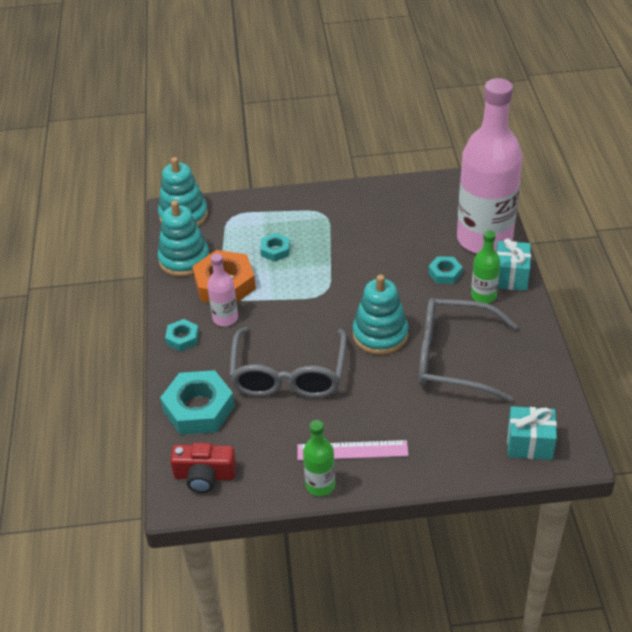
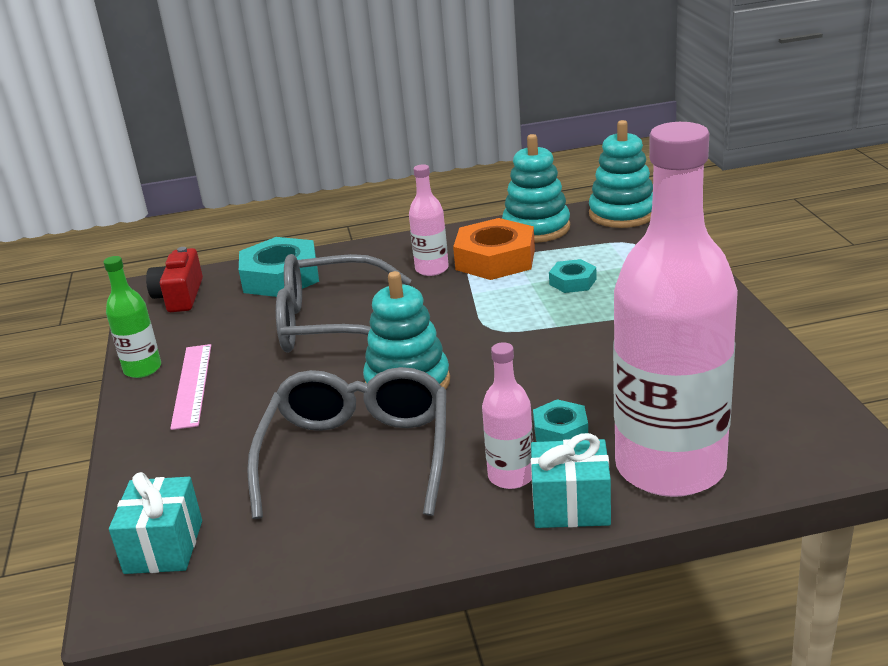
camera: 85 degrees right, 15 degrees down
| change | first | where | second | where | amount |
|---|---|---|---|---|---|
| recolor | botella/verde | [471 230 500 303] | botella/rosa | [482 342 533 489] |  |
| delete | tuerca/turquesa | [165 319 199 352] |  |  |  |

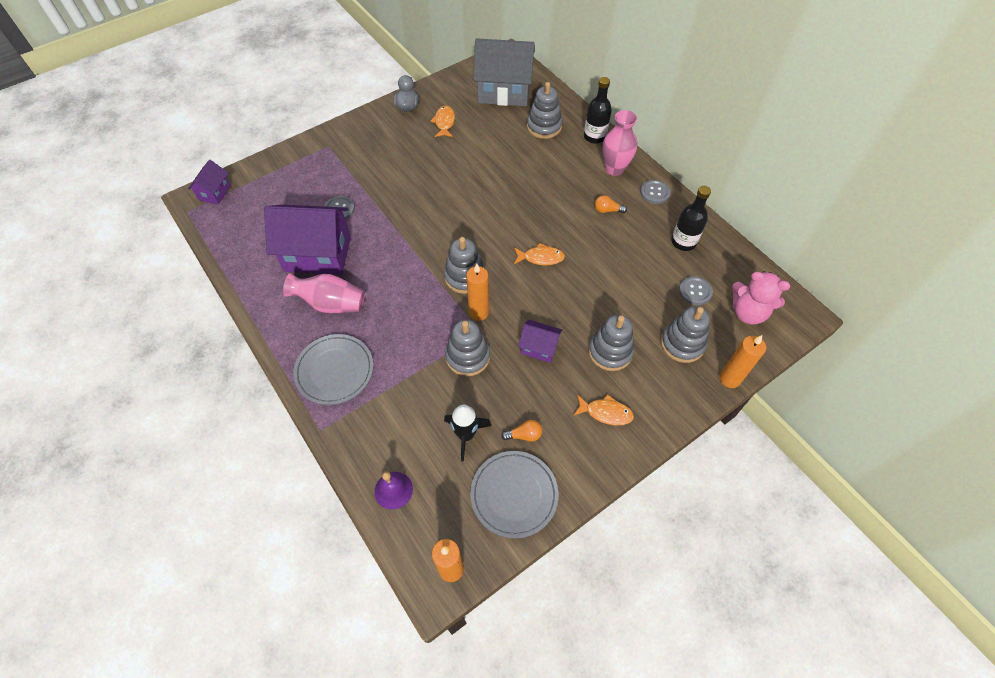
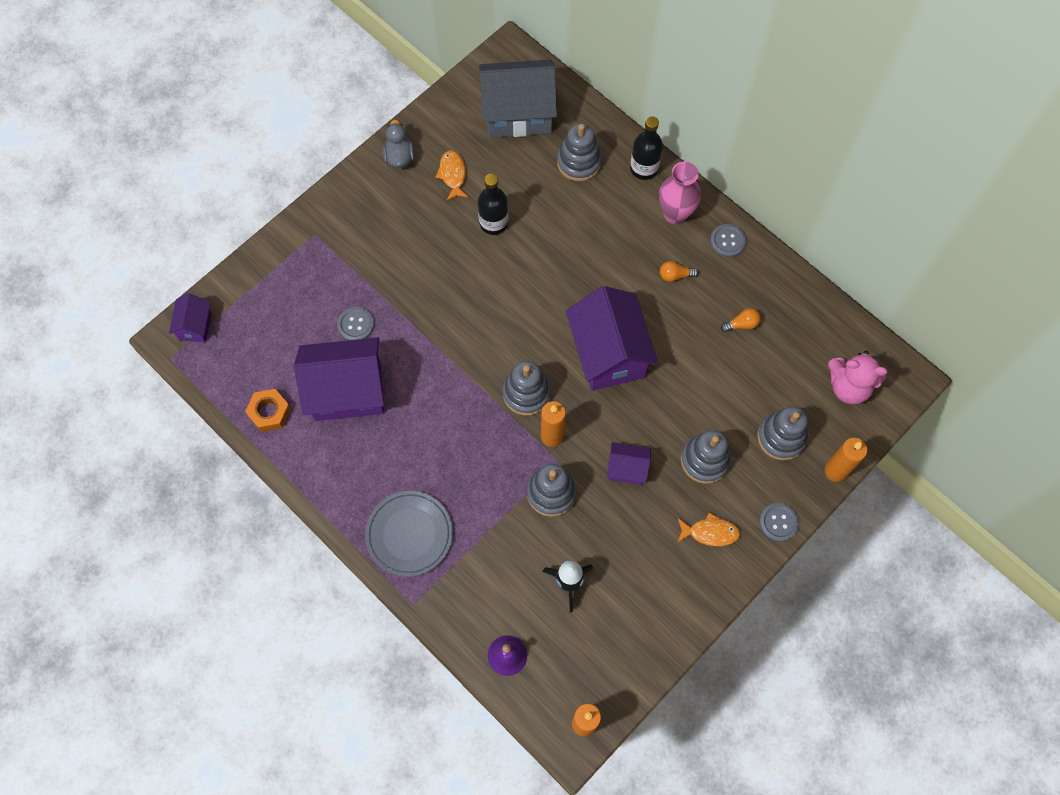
camera: 10 degrees left, 10 degrees up
| change | first | where | second | where | amount |
|---|---|---|---|---|---|
| insert |  |  | tuerca/naranja | [245 389 291 432] |  |
| move | botella/negro | [671 186 711 251] |  | [478 174 508 235] |  |
| replace | pez/naranja | [514 243 565 265] | casa/morado | [566 286 658 391] |  |
| move | bombilla/naranja | [501 420 542 442] |  | [721 308 760 332] |  |
| move | botón/gris | [679 276 713 305] |  | [759 503 799 542] |  |
| delete | florero/rosa | [283 273 365 313] |  |  |  |
| delete | plato/gris | [470 451 558 539] |  |  |  |

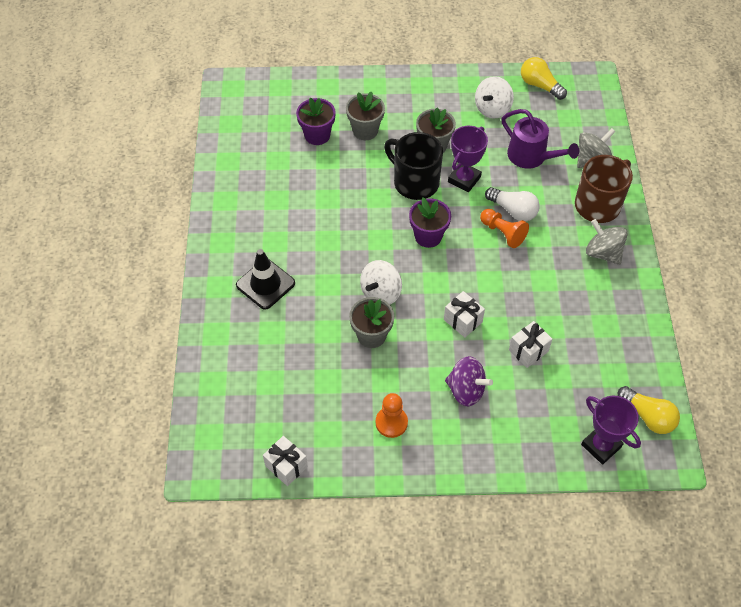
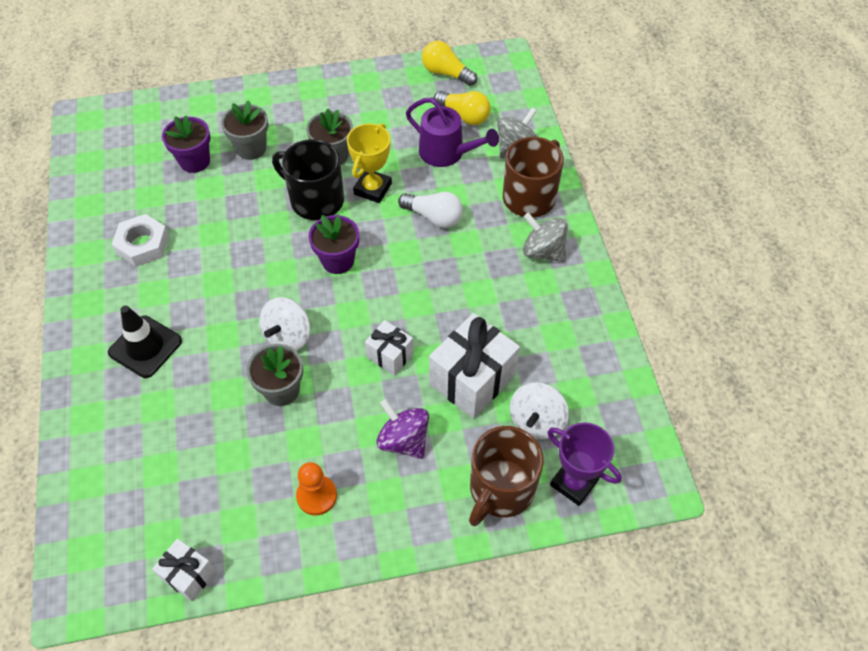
camera: 10 degrees left, 0 degrees up
| change | first | where | second | where | amount |
|---|---|---|---|---|---|
| insert |  |  | tuerca/blanco | [112 214 169 267] |  |
| recolor | trofeo/morado | [448 126 488 193] | trofeo/amarillo | [347 123 392 203] |  |
| rotate | peonza/morado | [445 356 493 406] |  | [376 399 429 459] | 150 degrees counterclockwise |
| resize | regalo/blanco | [509 321 552 368] |  | [429 313 520 419] | x1.82 |
| move | bombilla/amarillo | [618 386 680 434] |  | [434 91 491 125] |  |
| insert |  |  | taza/marrón | [469 426 544 526] |  |
| move | peonza/blanco | [475 76 514 119] |  | [510 382 569 439] |  |
| delete | peón/naranja | [480 209 529 248] |  |  |  |

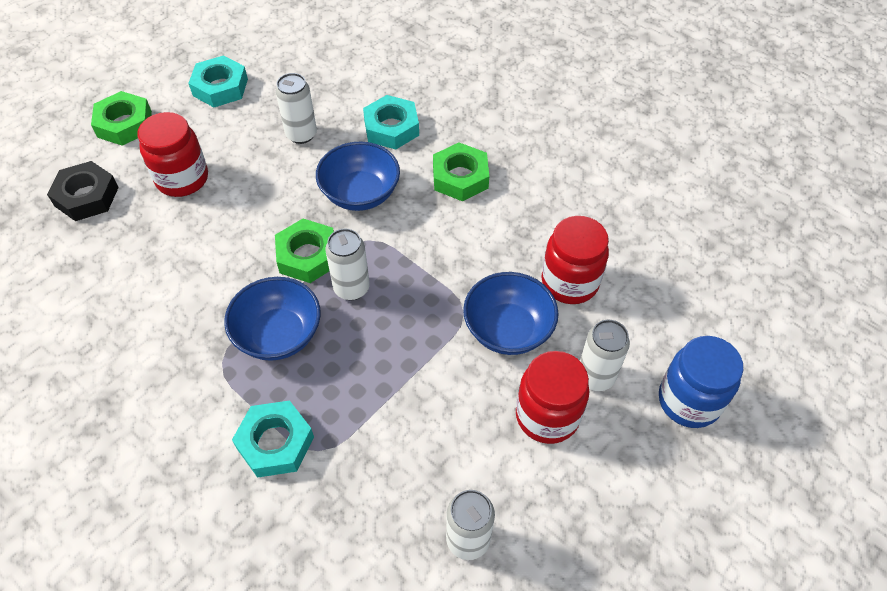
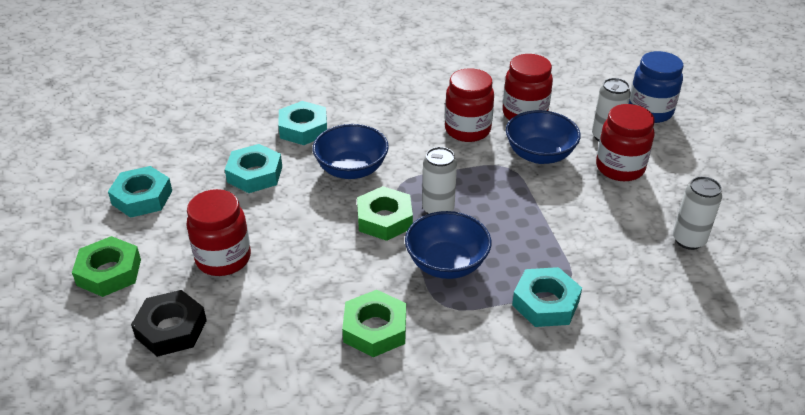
camera: 55 degrees left, 15 degrees down
| change | first | where | second | where | amount |
|---|---|---|---|---|---|
| replace | lata/blanco | [275 73 317 144] | tuerca/turquesa | [225 144 282 193] |  |
| move | tuerca/verde | [433 142 489 201] |  | [342 290 406 357] |  |
| insert |  |  | tarro/rojo | [445 68 494 142] |  |

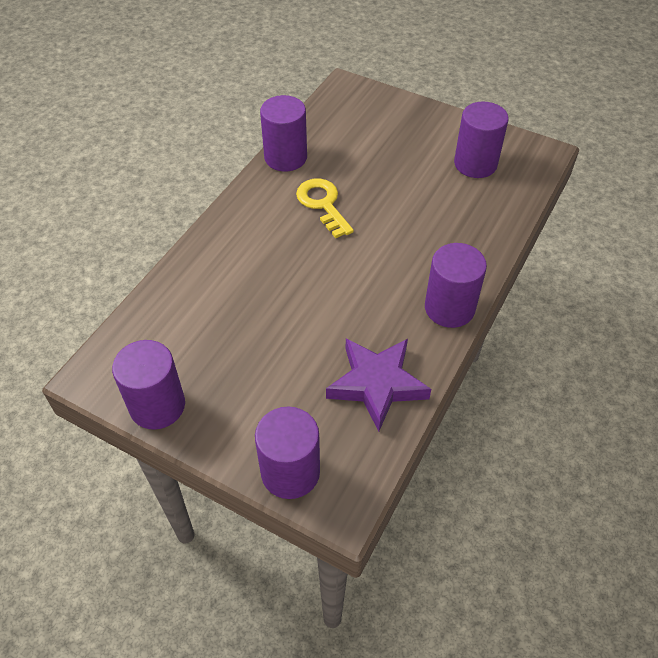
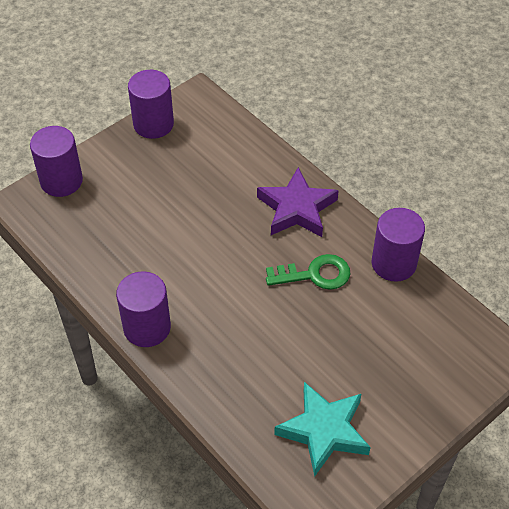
camera: 110 degrees right, 0 degrees up
| change | first | where | second | where | amount |
|---|---|---|---|---|---|
| move | estrella/morado | [326 338 431 432] |  | [257 167 339 237] |  |
| recolor | llave/amarillo | [296 179 354 238] | llave/verde | [266 254 350 290] |  |
| replace | cilindro/morado | [454 102 509 178] | estrella/turquesa | [274 382 371 477] |  |

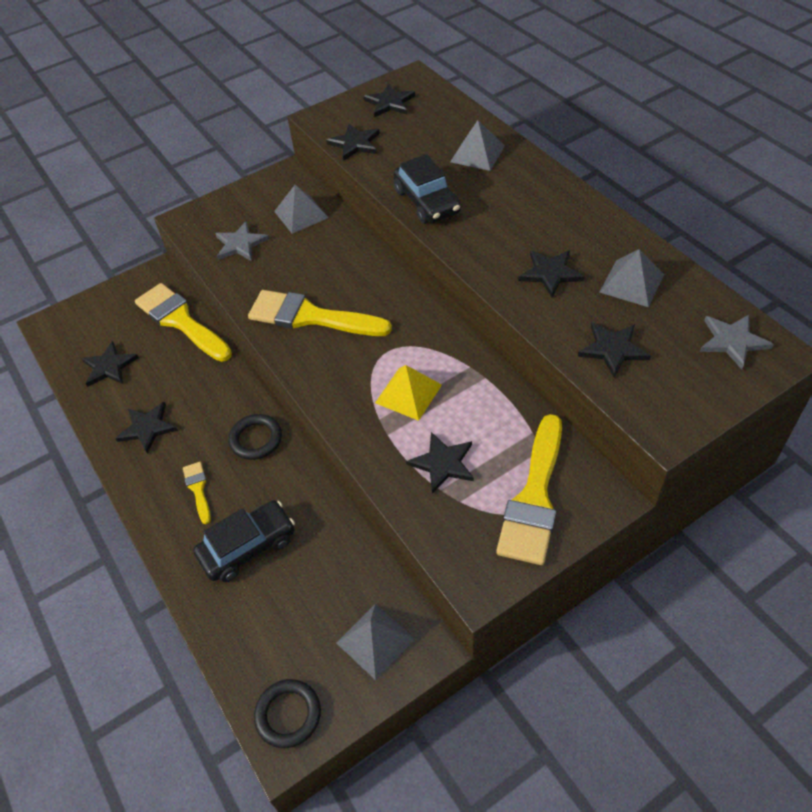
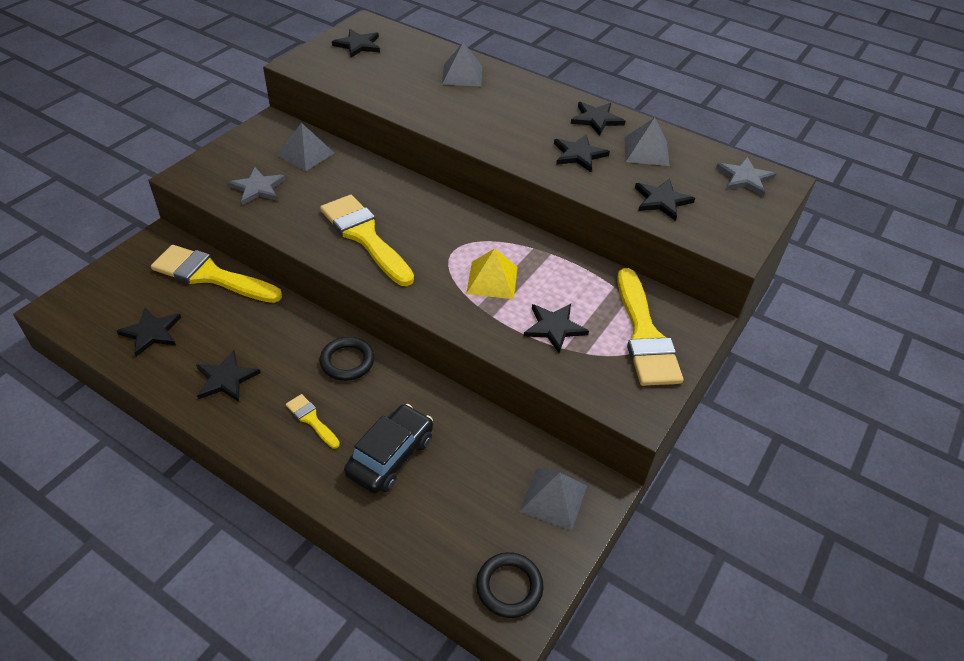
camera: 30 degrees left, 5 degrees down
| change | first | where | second | where | amount |
|---|---|---|---|---|---|
| rotate | pincel/amarillo | [248 290 392 336] |  | [320 195 414 286] | 60 degrees clockwise |
| move | estrella/negro | [326 124 380 161] |  | [571 102 625 136] |  |
| delete | coche/negro | [393 154 461 224] |  |  |  |

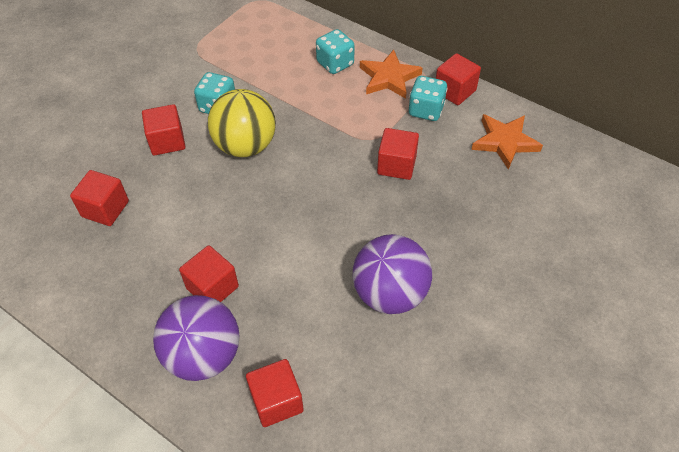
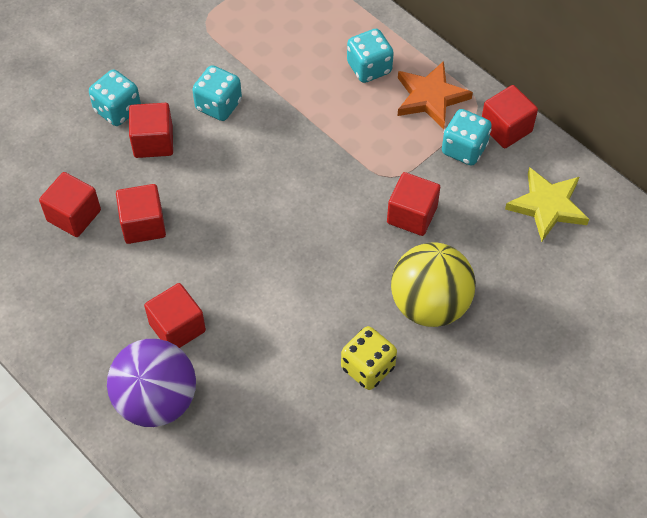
camera: 10 degrees right, 5 degrees up
| change | first | where | second | where | amount |
|---|---|---|---|---|---|
| insert |  |  | dado/turquesa | [89 70 141 126] |  |
| move | cubo/rojo | [246 359 304 427] |  | [116 184 166 244] |  |
| replace | pelota/morado | [353 234 432 314] | dado/amarillo | [341 326 397 390] |  |
| move | pelota/amarillo | [208 89 276 157] |  | [391 242 476 327] |  |
| recolor | estrella/naranja | [471 114 543 170] | estrella/amarillo | [505 167 589 242] |  |

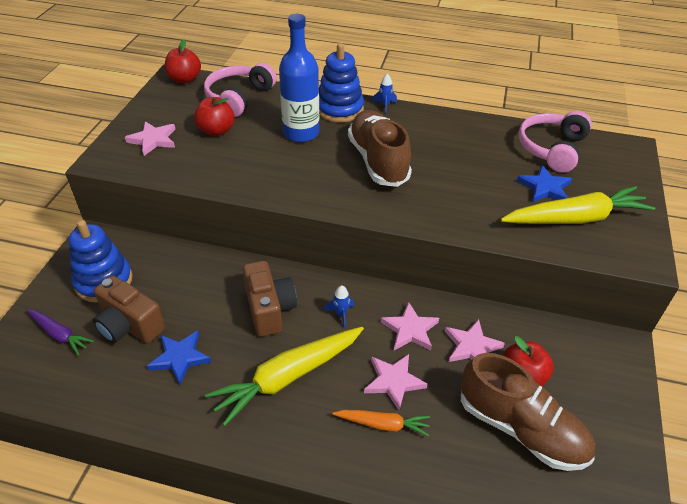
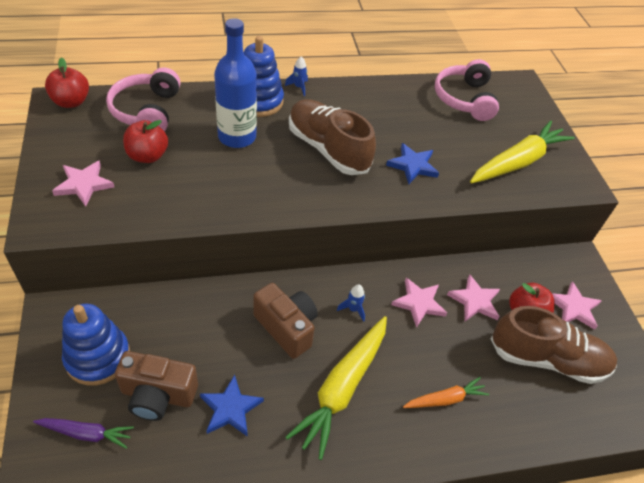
camera: 30 degrees left, 5 degrees up
| change | first | where | second | where | amount |
|---|---|---|---|---|---|
| move | estrella/azul | [517 165 572 202] |  | [386 143 439 184] |  |
| move | estrella/rosa | [364 354 427 410] |  | [552 281 602 330] |  |

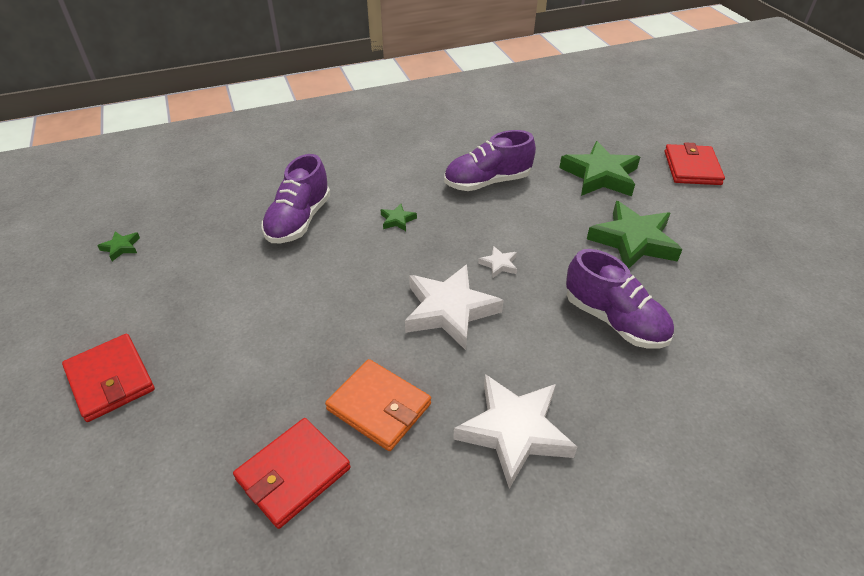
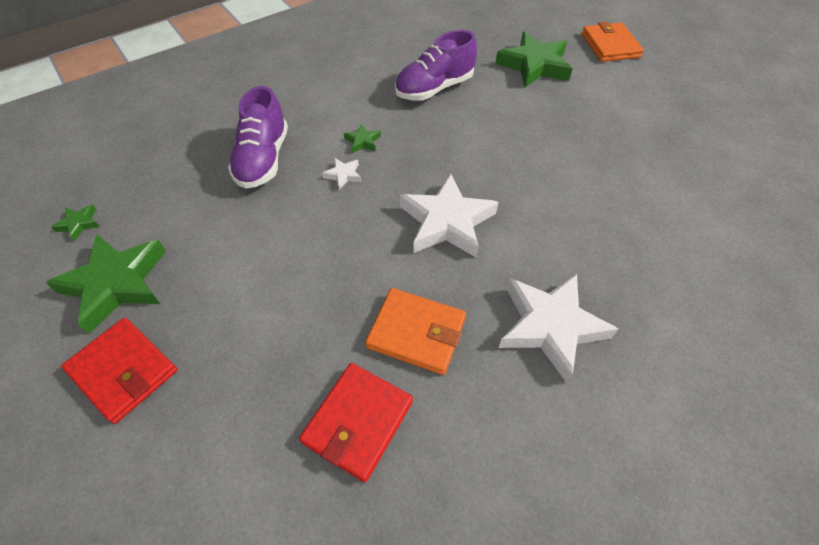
camera: 15 degrees left, 10 degrees up
| change | first | where | second | where | amount |
|---|---|---|---|---|---|
| move | estrella/verde | [587 201 682 269] |  | [46 234 166 334] |  |
| move | estrella/blanco | [478 246 517 278] |  | [322 158 362 190] |  |
| recolor | cartera/rojo | [664 142 725 185] | cartera/naranja | [582 21 644 62] |  |
| delete | zapato/morado | [566 249 674 348] |  |  |  |

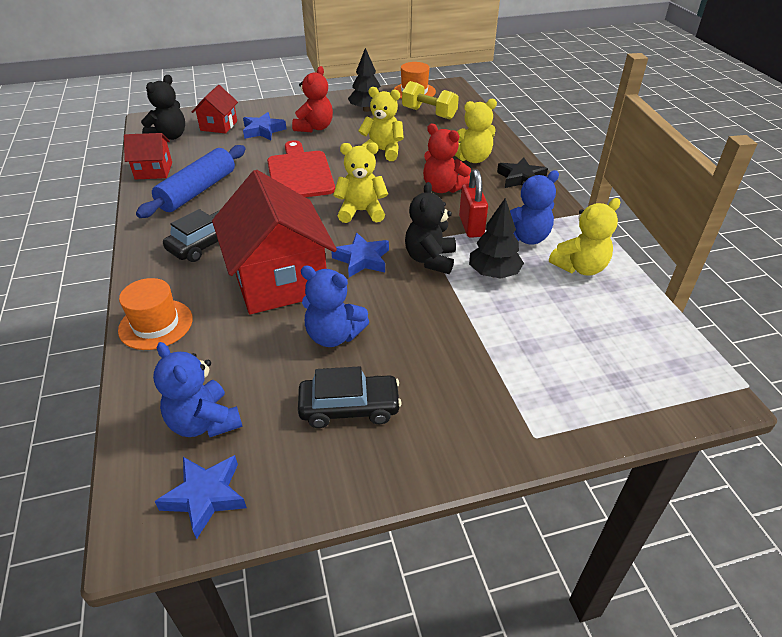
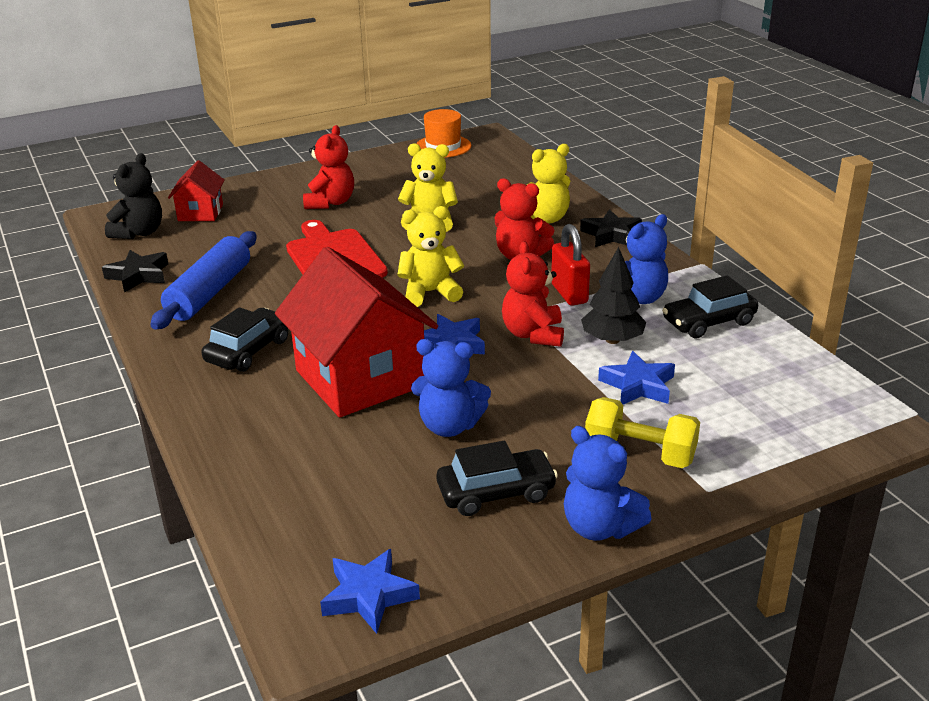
camera: 10 degrees left, 10 degrees down
| change | first | where | second | where | amount |
|---|---|---|---|---|---|
| replace | casa/rojo | [124 133 172 180] | estrella/negro | [102 250 168 293] |  |
| recolor | osito/negro | [405 182 456 274] | osito/rojo | [502 241 564 347] |  |
| move | osito/azul | [153 342 243 437] |  | [564 426 652 541] |  |
| move | mancuerna/amarillo | [402 81 459 120] |  | [585 397 700 468] |  |
| move | estrella/azul | [243 112 286 140] |  | [598 351 675 405] |  |
| replace | osito/amarillo | [549 198 621 276] | coche/negro | [662 275 758 339] |  |
| delete | sombrero/naranja | [118 278 193 350] |  |  |  |
| delete | árbol/negro | [348 48 381 112] |  |  |  |

